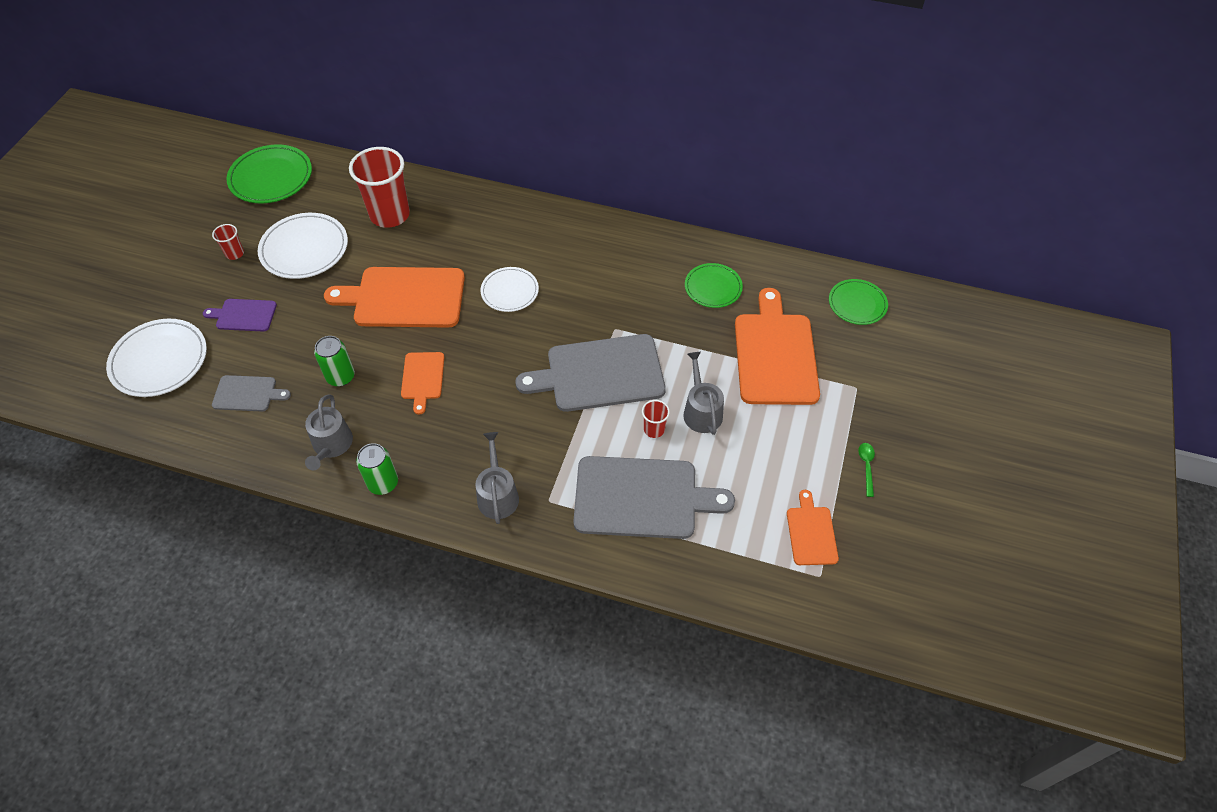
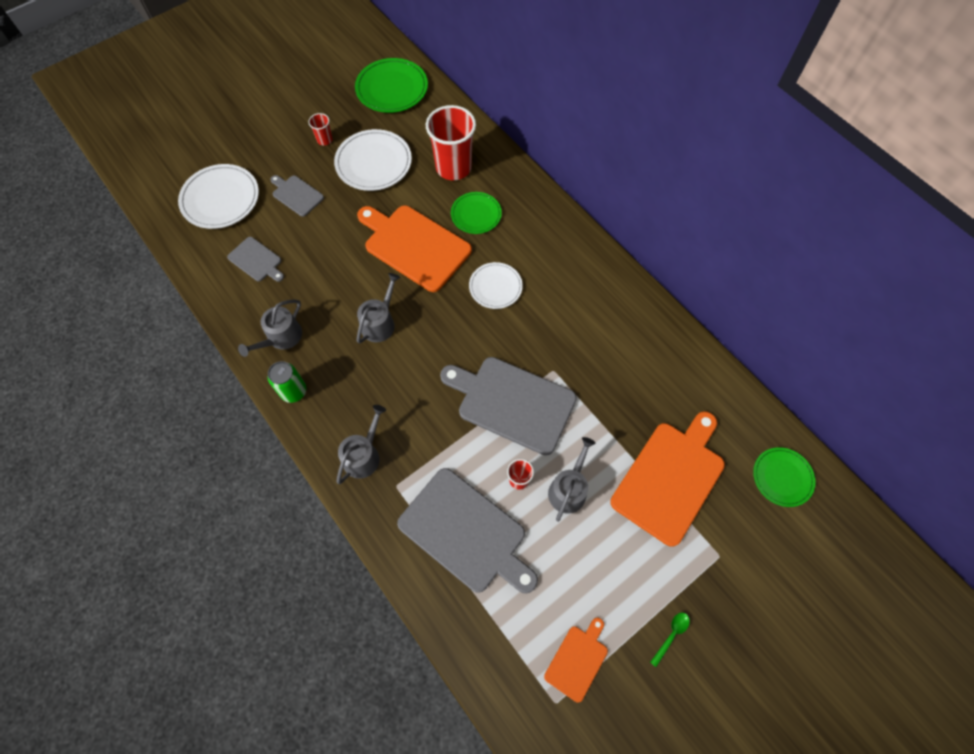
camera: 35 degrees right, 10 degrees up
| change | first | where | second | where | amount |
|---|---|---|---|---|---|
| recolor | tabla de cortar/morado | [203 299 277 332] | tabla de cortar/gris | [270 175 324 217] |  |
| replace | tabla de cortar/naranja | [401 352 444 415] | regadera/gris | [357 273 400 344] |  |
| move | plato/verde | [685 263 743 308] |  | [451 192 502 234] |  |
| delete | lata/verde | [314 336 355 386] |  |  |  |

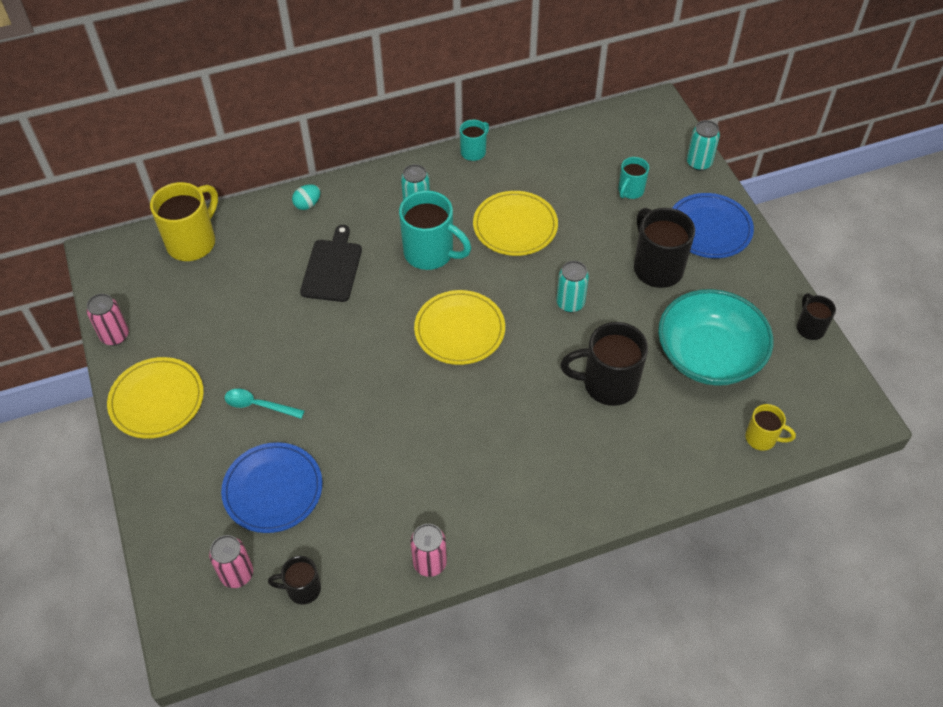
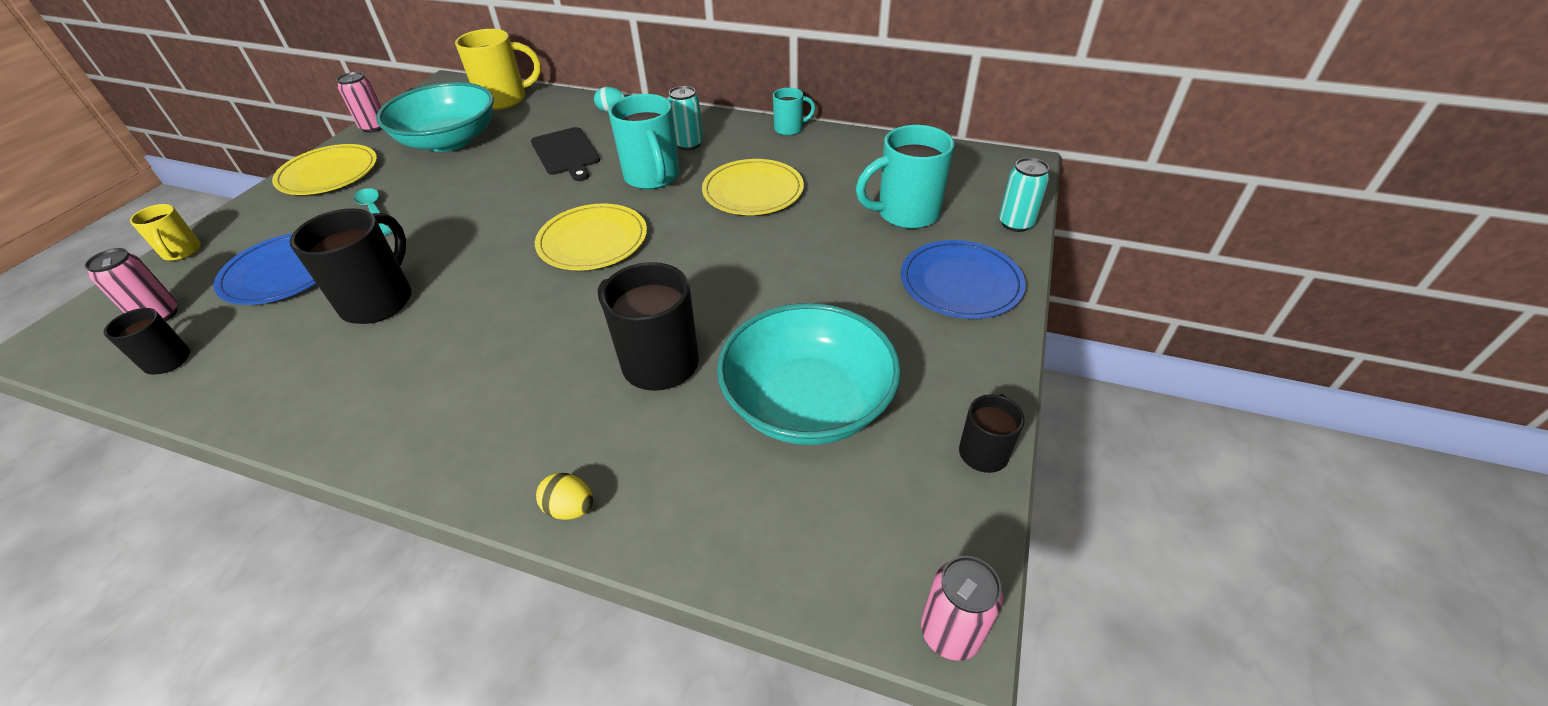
camera: 40 degrees right, 10 degrees down
| change | first | where | second | where | amount |
|---|---|---|---|---|---|
| move | taza/amarillo | [745 404 796 451] |  | [130 204 201 261] |  |
| move | taza/negro | [634 208 695 288] |  | [290 208 412 324] |  |
| insert |  |  | cuenco/turquesa | [376 82 494 152] |  |
| rotate | tabla de cortar/negro | [300 225 362 302] |  | [531 127 600 181] | 105 degrees clockwise |
| insert |  |  | huevo/amarillo | [536 473 593 520] |  |
| resize | taza/turquesa | [618 157 649 199] |  | [856 125 954 229] | x1.81 |
| move | lata/rosa | [410 524 447 577] |  | [921 556 1003 661] |  |
| delete | lata/turquesa | [556 261 589 313] |  |  |  |

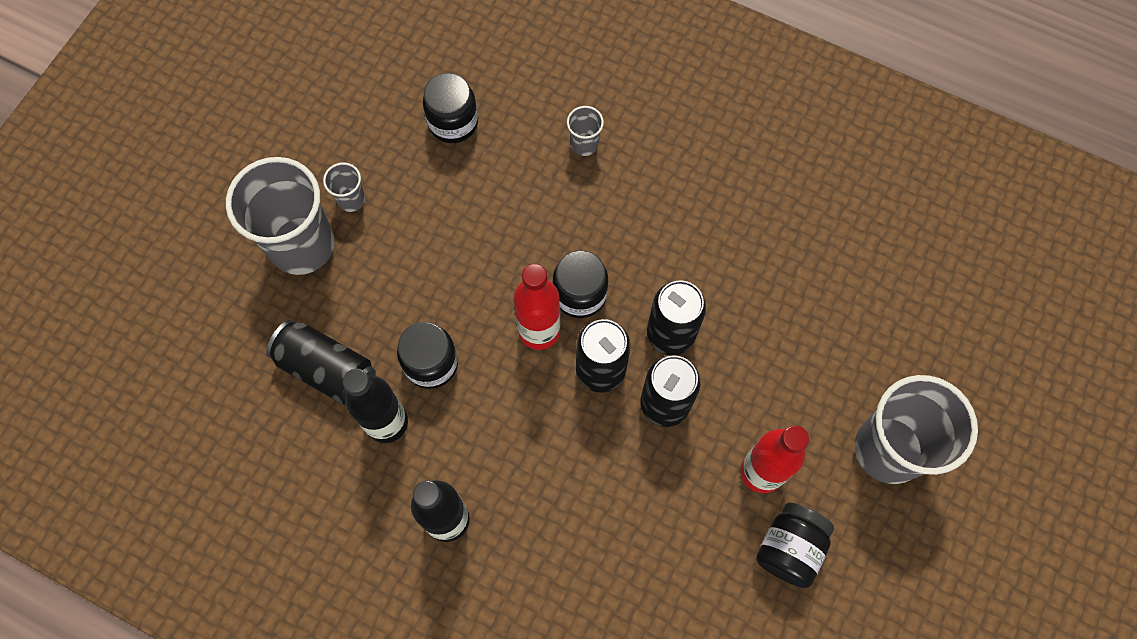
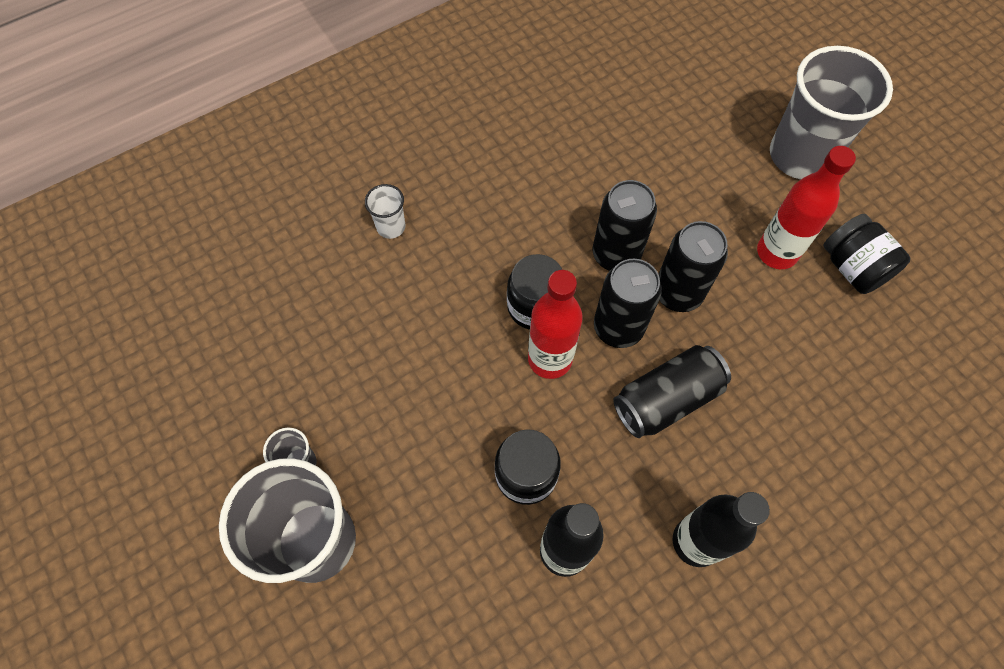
camera: 60 degrees left, 5 degrees down
| change | first | where | second | where | amount |
|---|---|---|---|---|---|
| recolor | vaso/gris | [567 106 604 156] | vaso/blanco | [365 184 405 239] |  |
| move | lata/negro | [266 320 376 405] |  | [613 345 731 438] |  |
| delete | tarro/negro | [423 73 478 143] |  |  |  |

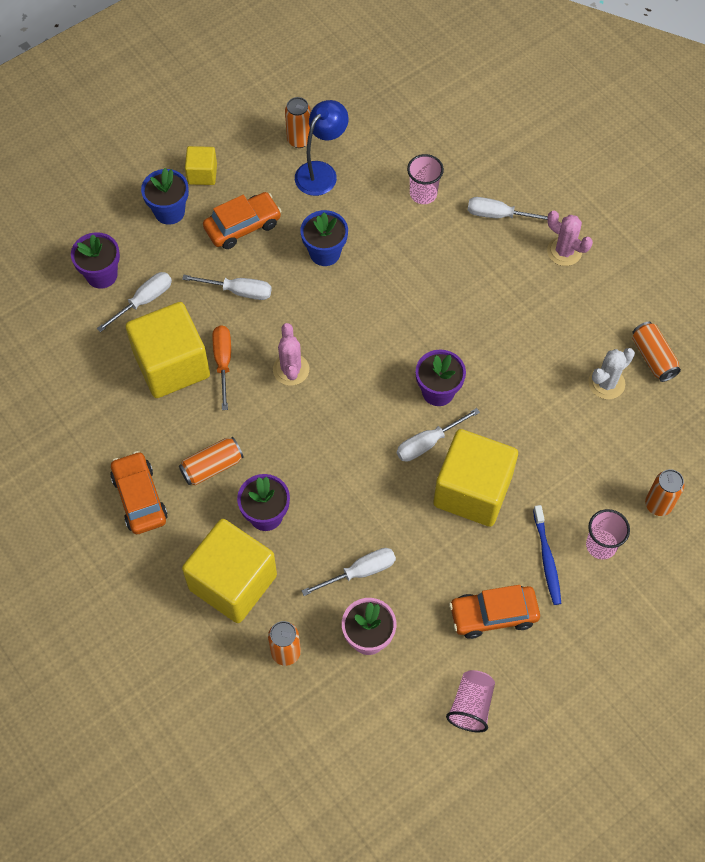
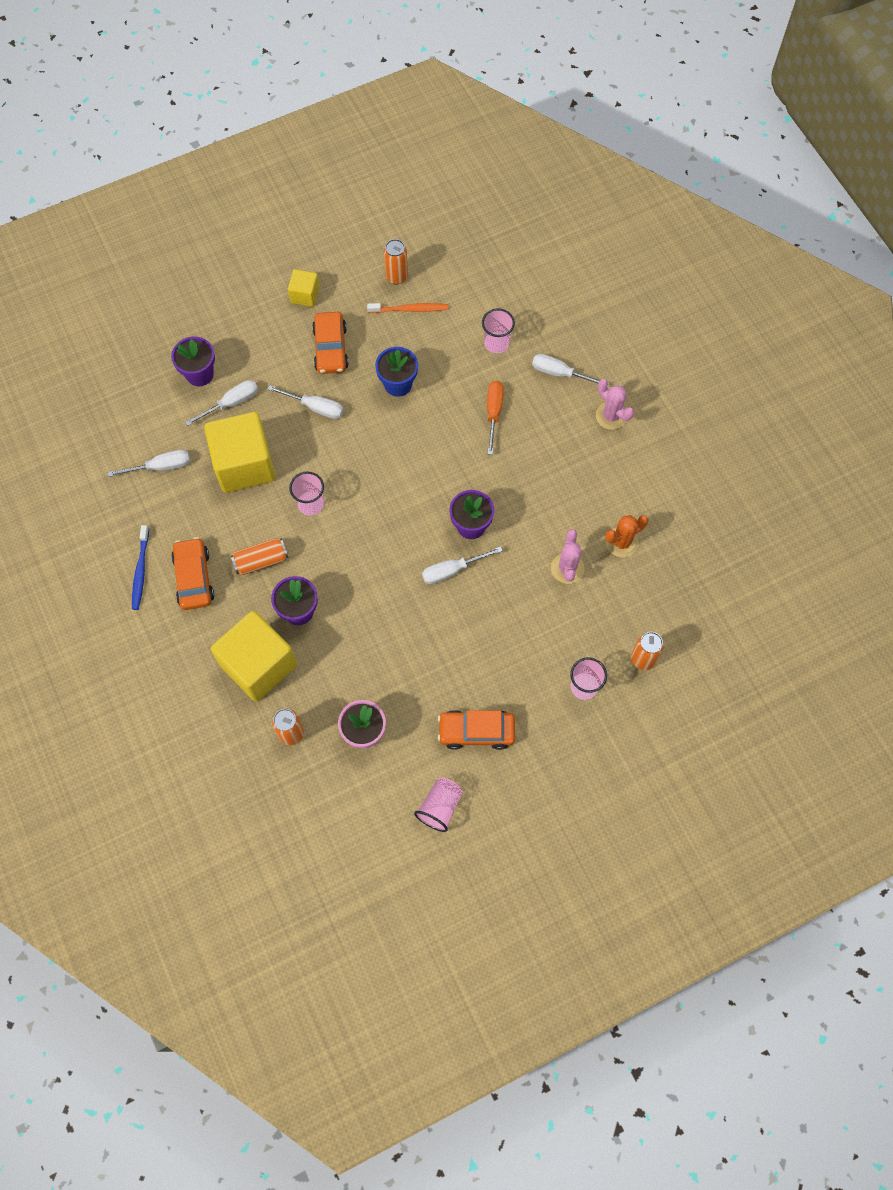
camera: 10 degrees right, 5 degrees up
| change | first | where | second | where | amount |
|---|---|---|---|---|---|
| move | destornillador/blanco | [301 548 396 596] |  | [108 450 190 477] |  |
| move | cepillo de dientes/azul | [533 505 561 605] |  | [132 525 149 610] |  |
| insert |  |  | vaso/rosa | [289 472 324 515] |  |
| rotate | coche/naranja | [203 192 281 249] |  | [312 312 349 374] | 105 degrees clockwise |
| replace | lámpara/azul | [295 100 349 196] | cepillo de dientes/naranja | [367 303 448 313] |  |
| move | destornillador/naranja | [213 325 231 410] |  | [487 381 504 455] |  |
| move | cactus/rosa | [273 323 309 386] |  | [551 529 584 584] |  |
| recolor | cactus/blanco | [588 348 635 399] | cactus/naranja | [605 515 649 558] |  |
| delete | maceta/azul | [141 168 189 225] |  |  |  |
| delete | cubo/amarillo | [433 429 518 527] |  |  |  |
| delete | lata/naranja | [632 322 681 382] |  |  |  |

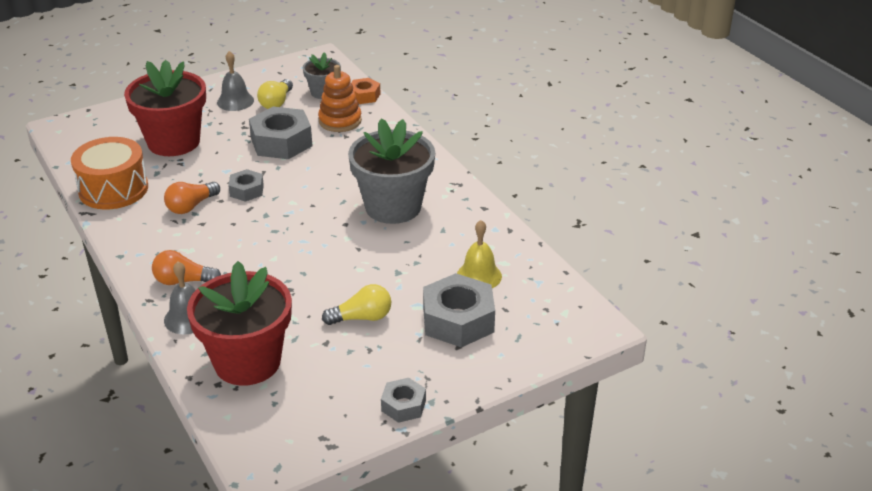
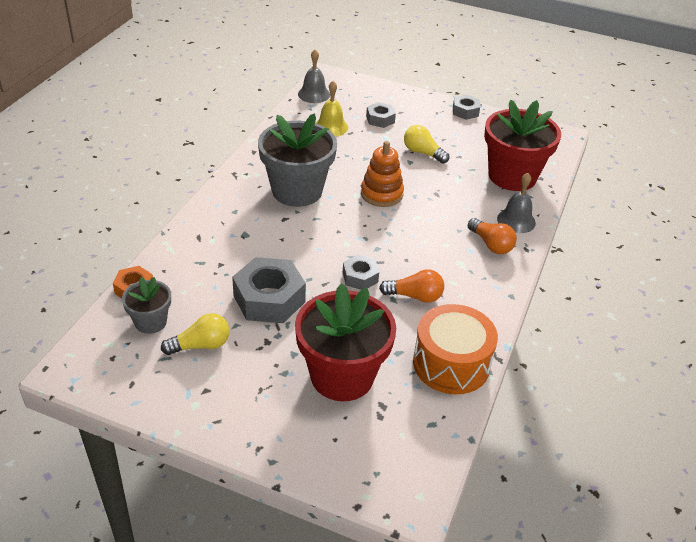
camera: 130 degrees left, 5 degrees up
| change | first | where | second | where | amount |
|---|---|---|---|---|---|
| move | campana/gris | [217 51 254 111] |  | [298 49 330 103] |  |
| move | juguete apilable/naranja | [318 65 362 132] |  | [361 141 404 207] |  |
| resize | tuerca/gris | [423 273 495 347] |  | [366 102 396 128] | x0.54 |

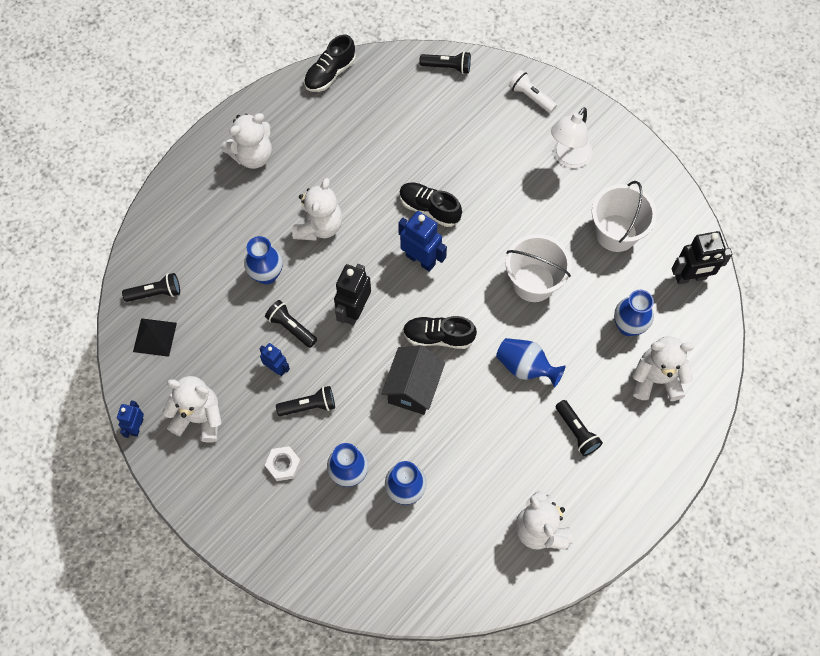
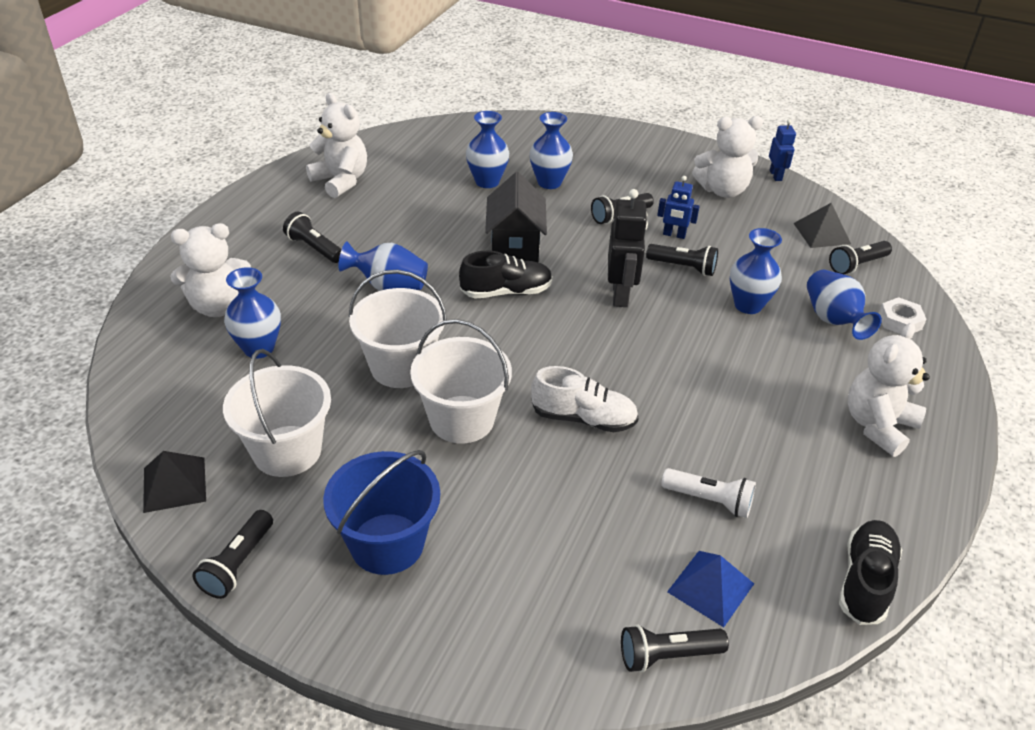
camera: 160 degrees right, 25 degrees down
| change | first | where | second | where | amount |
|---|---|---|---|---|---|
| insert |  |  | pirámide/negro | [143 451 206 513] |  |
| insert |  |  | lámpara de mano/negro | [192 510 273 599] |  |
| replace | lámpara/blanco | [551 107 593 168] | balde/azul | [323 450 440 575] |  |
| insert |  |  | balde/blanco | [410 319 512 443] |  |
| recolor | zapato/negro | [399 183 462 227] | zapato/blanco | [531 366 639 432] |  |
| move | lámpara de mano/blanco | [509 70 557 113] |  | [661 468 756 518] |  |
| insert |  |  | pirámide/azul | [667 551 754 627] |  |
| insert |  |  | florero/azul | [807 270 882 340] |  |
| move | tuerca/blanco | [265 446 301 481] |  | [879 297 927 334] |  |
| delete | osito/blanco | [292 178 342 241] |  |  |  |
| delete | robot/azul | [398 211 447 272] |  |  |  |
| delete | robot/negro | [672 231 733 284] |  |  |  |

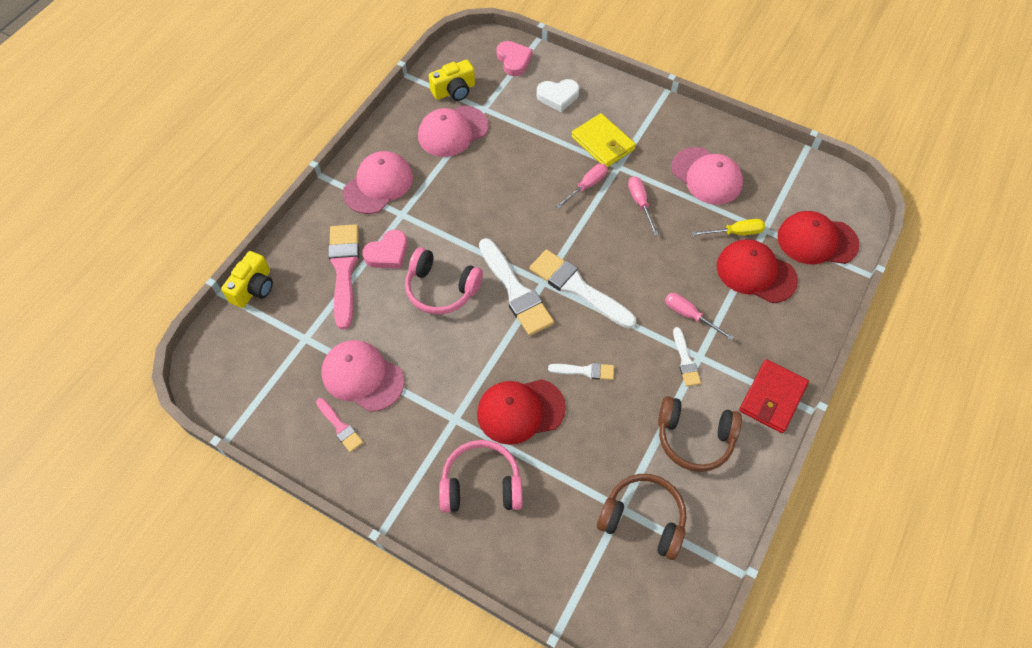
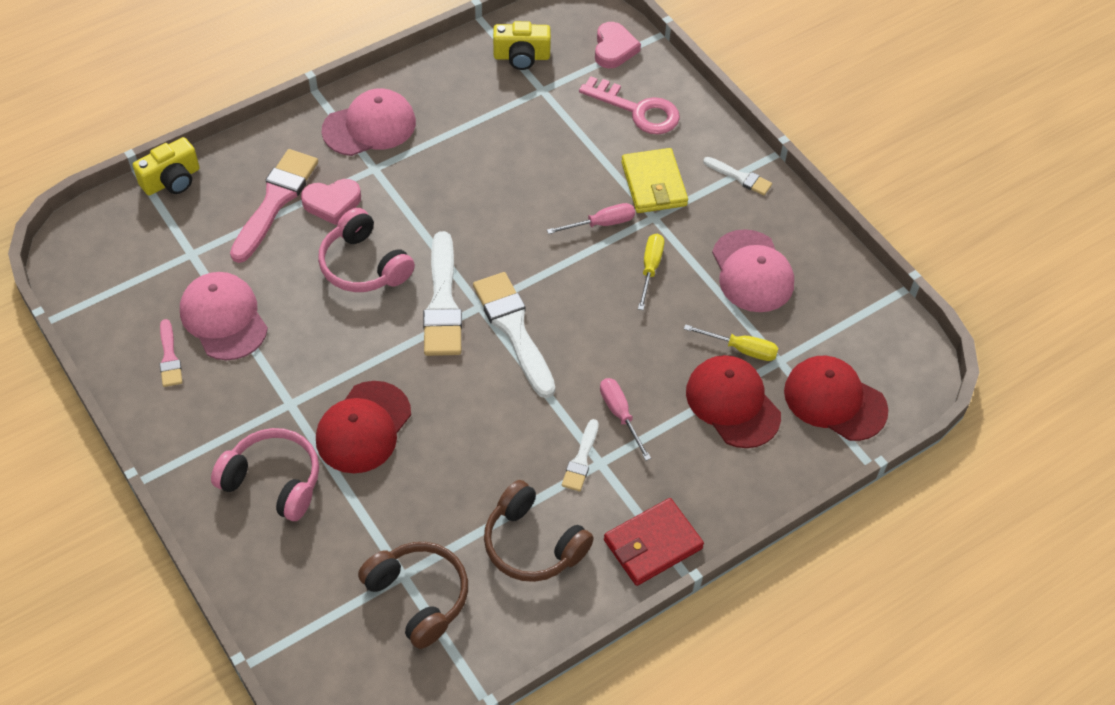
camera: 25 degrees right, 5 degrees down
| change | first | where | second | where | amount |
|---|---|---|---|---|---|
| rotate | gorra/rojo | [477 379 566 445] |  | [316 381 411 473] | 75 degrees counterclockwise |
| replace | corazón/blanco | [537 79 579 112] | llave/rosa | [579 76 680 134] |  |
| recolor | destornillador/rosa | [628 176 658 236] | destornillador/amarillo | [638 234 664 310] |  |
| move | pincel/blanco | [548 363 614 380] |  | [703 157 772 195] |  |
| delete | gorra/rosa | [418 106 489 157] |  |  |  |

